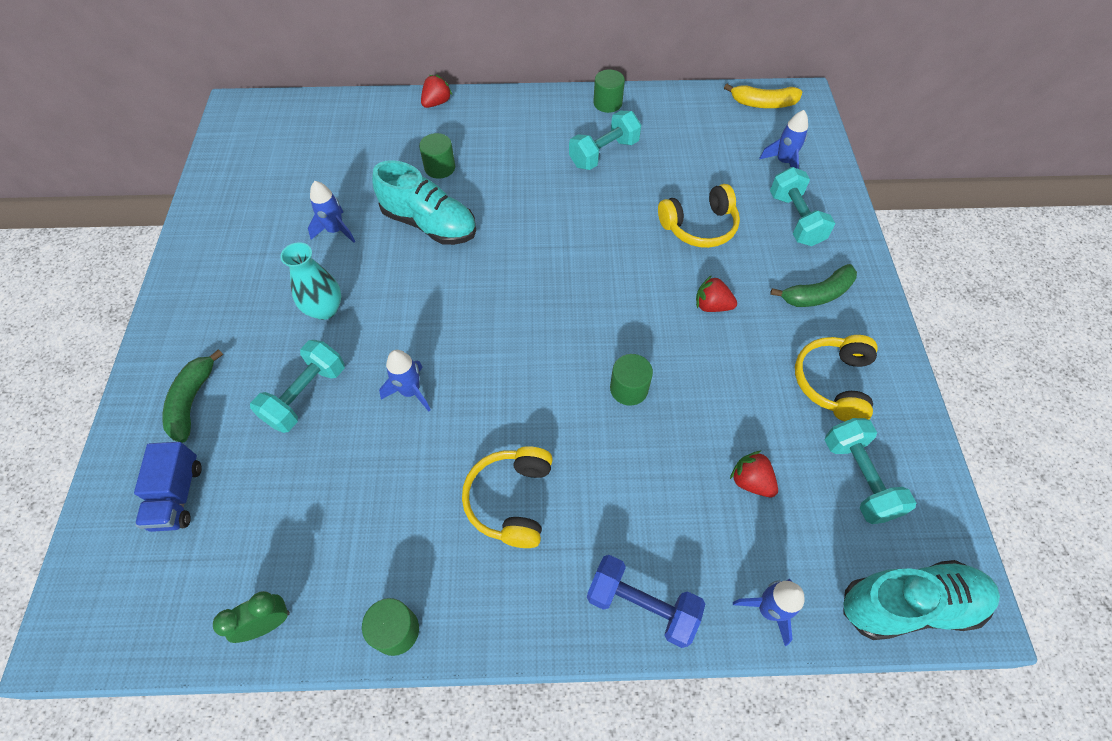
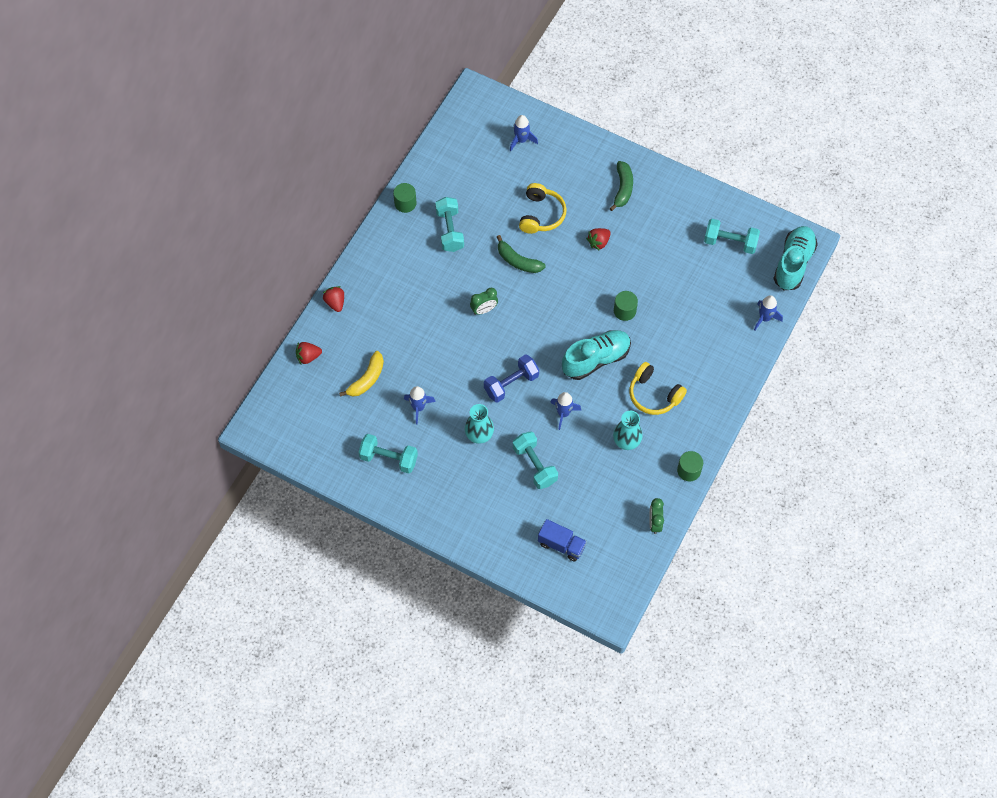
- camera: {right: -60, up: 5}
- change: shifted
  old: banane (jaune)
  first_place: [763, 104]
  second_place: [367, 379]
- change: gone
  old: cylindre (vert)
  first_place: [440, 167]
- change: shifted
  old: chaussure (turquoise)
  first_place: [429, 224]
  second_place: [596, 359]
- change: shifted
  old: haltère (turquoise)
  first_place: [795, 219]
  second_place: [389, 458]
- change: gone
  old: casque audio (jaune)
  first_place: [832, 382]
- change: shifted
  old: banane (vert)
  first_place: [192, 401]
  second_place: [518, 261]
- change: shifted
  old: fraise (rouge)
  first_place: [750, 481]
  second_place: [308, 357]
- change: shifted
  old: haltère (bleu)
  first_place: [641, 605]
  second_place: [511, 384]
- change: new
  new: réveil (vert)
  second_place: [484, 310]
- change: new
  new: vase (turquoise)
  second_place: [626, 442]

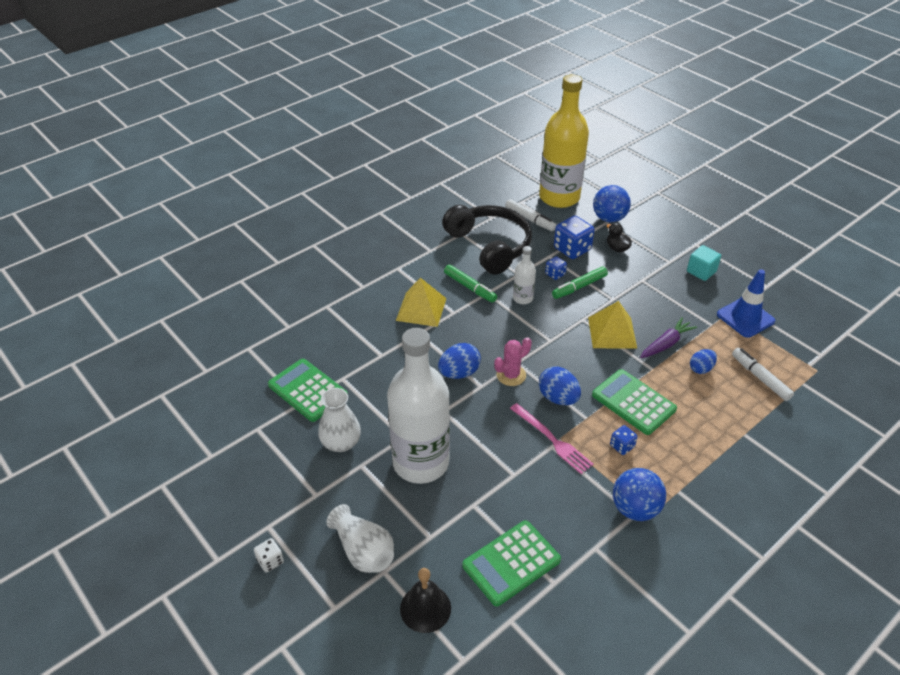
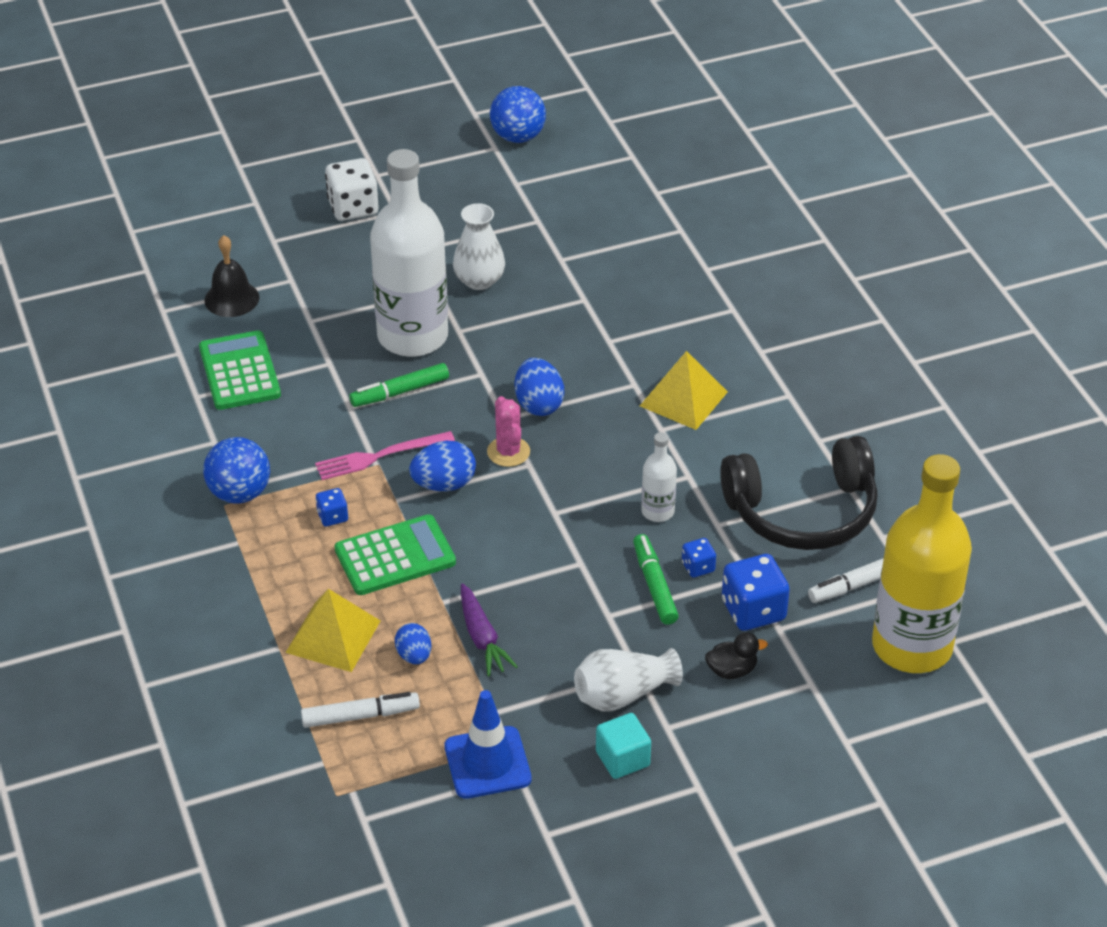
- camera: {right: 110, up: 0}
- change: shifted
  old: balle (bleu)
  first_place: [609, 218]
  second_place: [518, 137]
- change: shifted
  old: feutre (vert)
  first_place: [470, 287]
  second_place: [400, 392]
- change: shifted
  old: pyramide (jaune)
  first_place: [612, 332]
  second_place: [333, 636]
- change: gone
  old: calculatrice (vert)
  first_place: [308, 390]
- change: shifted
  old: vase (blanc)
  first_place: [363, 551]
  second_place: [623, 694]
- change: scaled
  old: dé (blanc)
  first_place: [270, 561]
  second_place: [353, 208]
  factor: 1.91

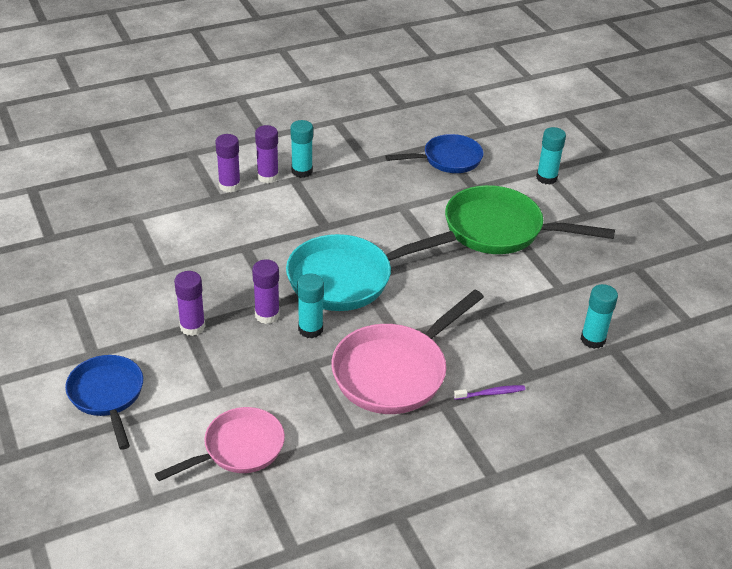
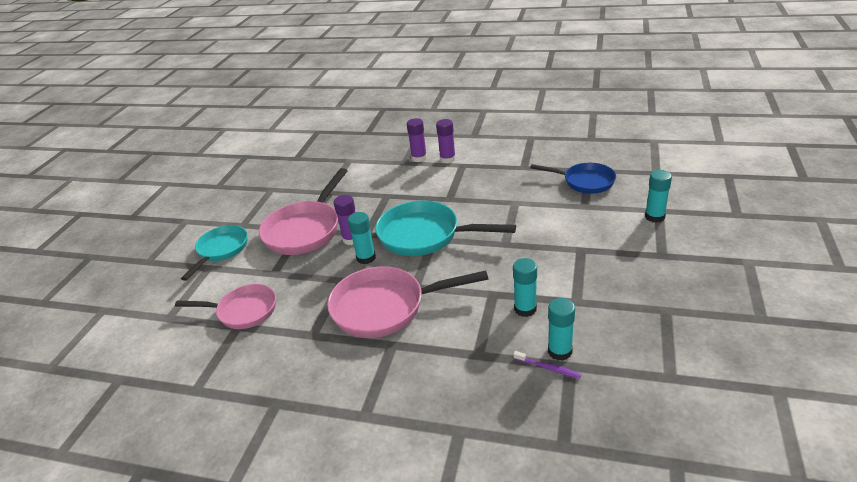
- camera: {right: 45, up: -5}
- change: shifted
  old: bâton de colle (turquoise)
  first_place: [302, 171]
  second_place: [525, 309]
- change: gone
  old: poêle (vert)
  first_place: [501, 229]
- change: swapped
  old: bâton de colle (violet)
  new: poêle (rose)
  first_place: [192, 327]
  second_place: [305, 230]
- change: repainted
  old: poêle (bleu)
  new: poêle (turquoise)
  first_place: [107, 396]
  second_place: [221, 250]
- change: shifted
  old: brosse à dents (violet)
  first_place: [491, 393]
  second_place: [548, 368]

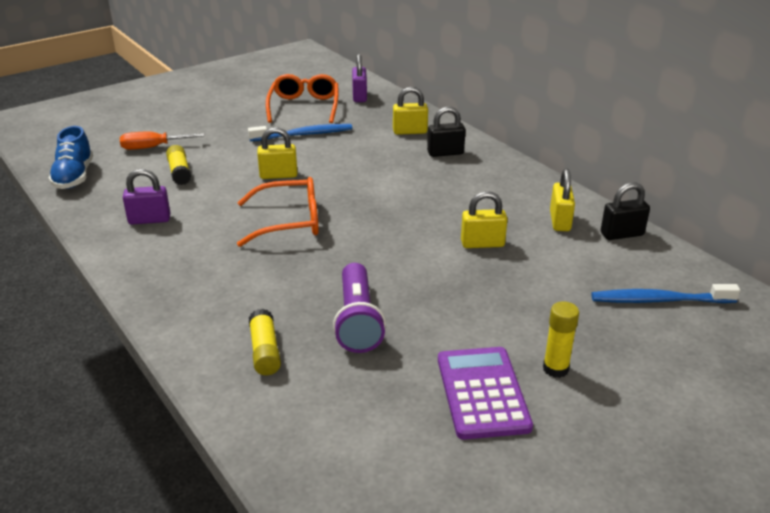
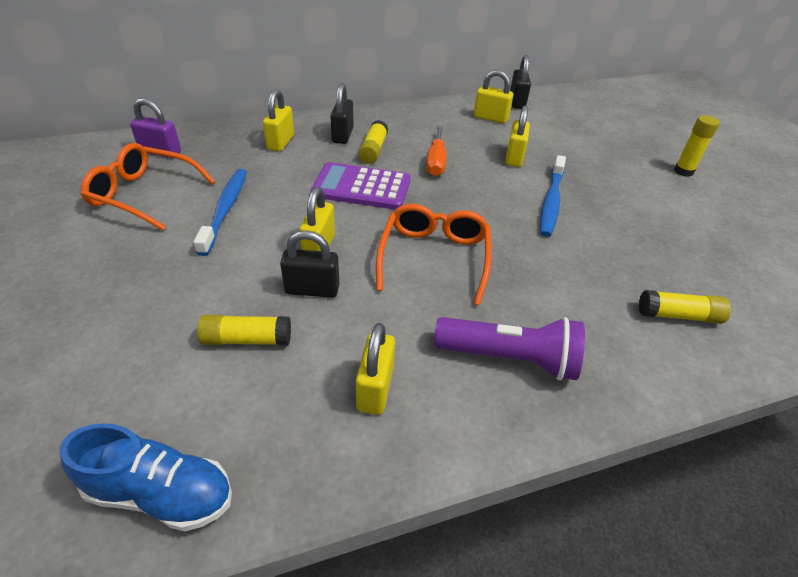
- camera: {right: -75, up: 10}
- change: shifted
  old: tournevis (orange)
  first_place: [153, 147]
  second_place: [436, 161]
- change: repainted
  old: cadenas (violet)
  new: cadenas (jaune)
  first_place: [149, 220]
  second_place: [375, 389]
- change: shifted
  old: lampe de poche (violet)
  first_place: [357, 321]
  second_place: [510, 358]
- change: shifted
  old: brosse à dents (bleu)
  first_place: [659, 300]
  second_place: [551, 201]
- change: shifted
  old: calculatrice (violet)
  first_place: [482, 393]
  second_place: [361, 187]
- change: new
  new: bâton de colle (jaune)
  second_place: [373, 150]
- change: new
  new: cadenas (noir)
  second_place: [312, 289]

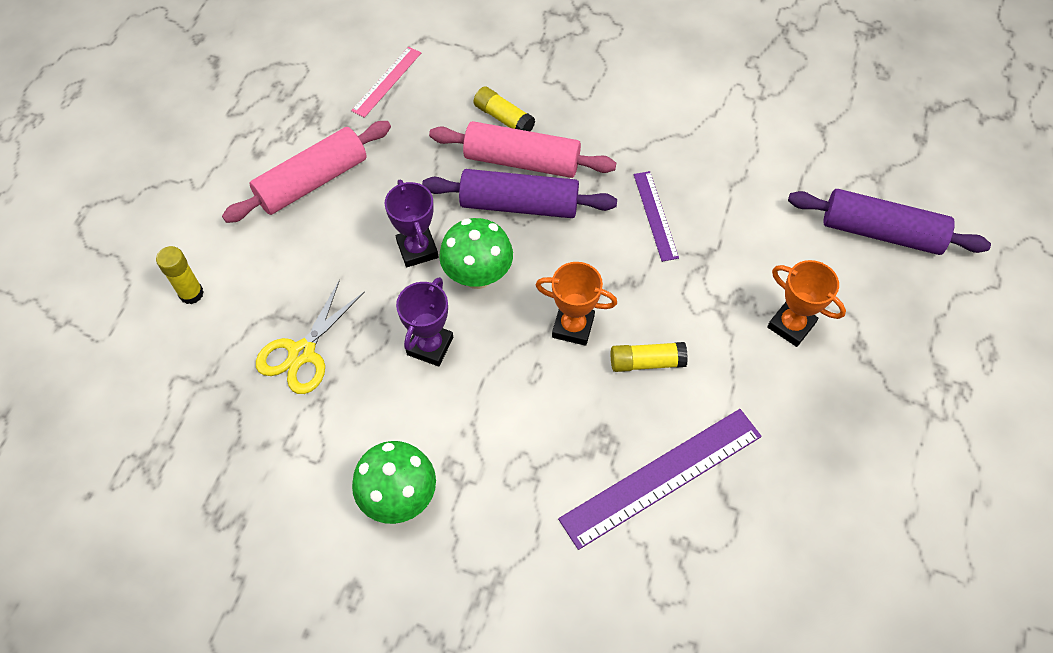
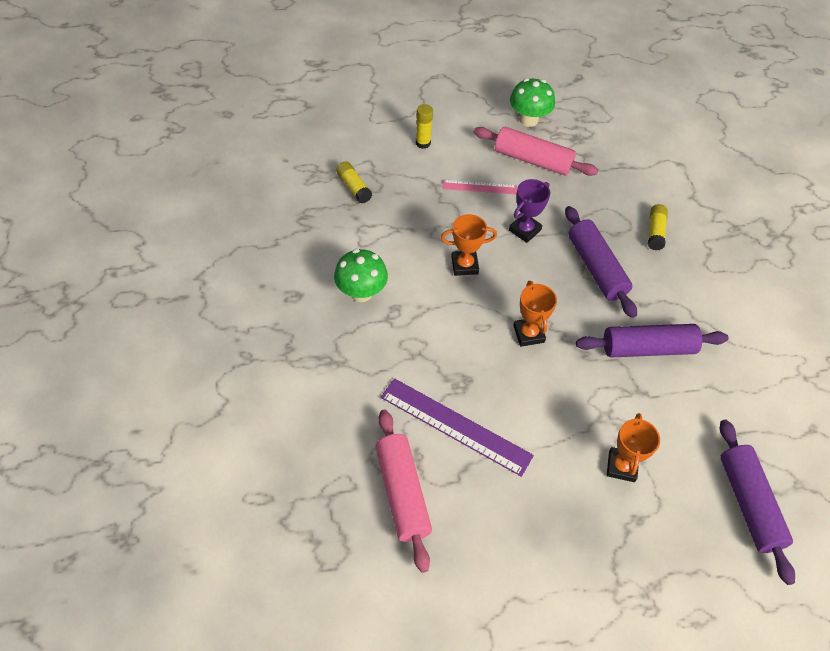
- camera: {right: 60, up: -5}
- change: shifted
  old: règle (rose)
  first_place: [386, 81]
  second_place: [479, 187]
- change: shifted
  old: rouleau à pâtisserie (rose)
  first_place: [522, 161]
  second_place: [402, 493]
- change: swapped
  old: règle (violet)
  new: rouleau à pâtisserie (violet)
  first_place: [655, 215]
  second_place: [648, 348]
- change: shifted
  old: champignon (vert)
  first_place: [478, 275]
  second_place: [528, 120]
- change: repainted
  old: trophée (violet)
  new: trophée (orange)
  first_place: [430, 346]
  second_place: [464, 265]
- change: gone
  old: ciseaux (jaune)
  first_place: [302, 353]
- change: shifted
  old: bâton de colle (jaune)
  first_place: [646, 362]
  second_place: [354, 187]

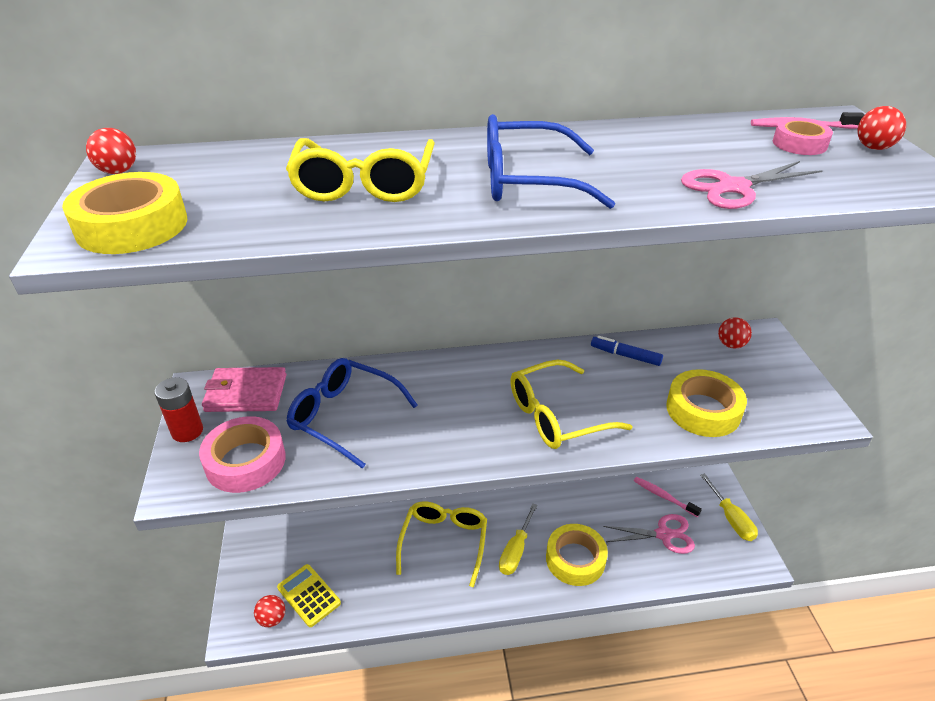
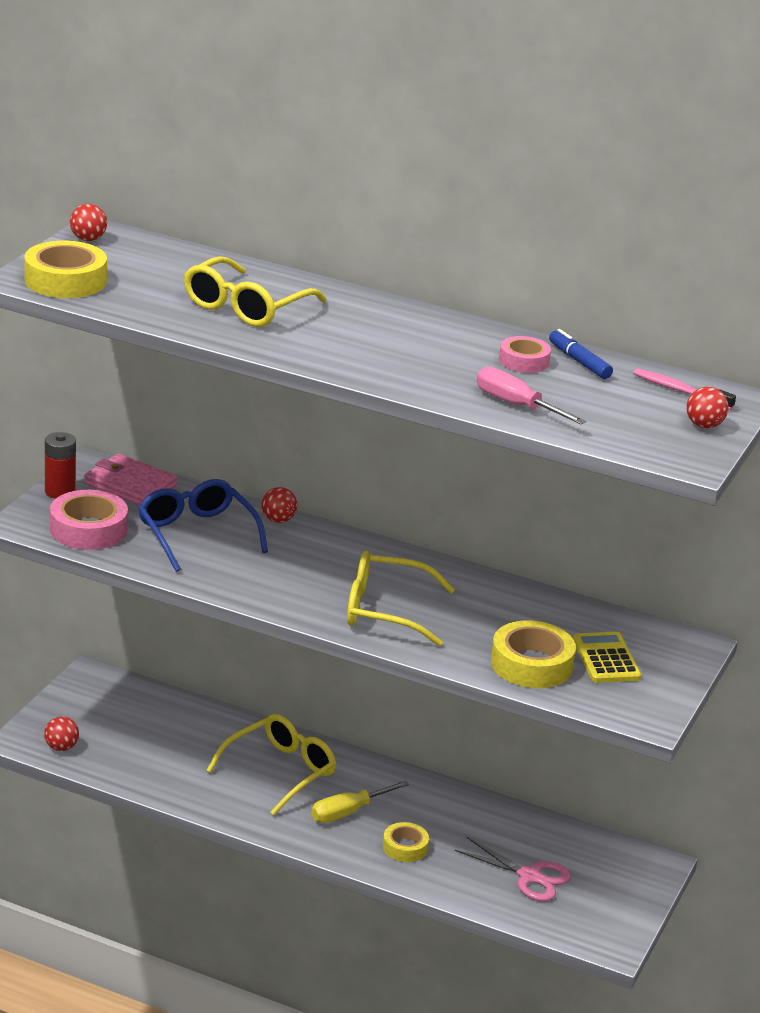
- camera: {right: 30, up: -10}
- change: gone
  old: lunettes (bleu)
  first_place: [527, 181]
- change: shifted
  old: ruban adhésif (rose)
  first_place: [799, 144]
  second_place: [524, 361]
- change: swapped
  old: ciseaux (rose)
  new: tournevis (rose)
  first_place: [733, 187]
  second_place: [517, 405]
- change: shifted
  old: balle (rouge)
  first_place: [731, 344]
  second_place: [278, 520]
- change: shifted
  old: feutre (bleu)
  first_place: [625, 355]
  second_place: [579, 361]
- change: gone
  old: tournevis (jaune)
  first_place: [730, 518]
- change: gone
  old: brosse à dents (rose)
  first_place: [663, 496]
- change: scaled
  old: ruban adhésif (jaune)
  first_place: [575, 559]
  second_place: [405, 847]
  factor: 0.6
- change: shifted
  old: calculatrice (jaune)
  first_place: [309, 595]
  second_place: [606, 659]

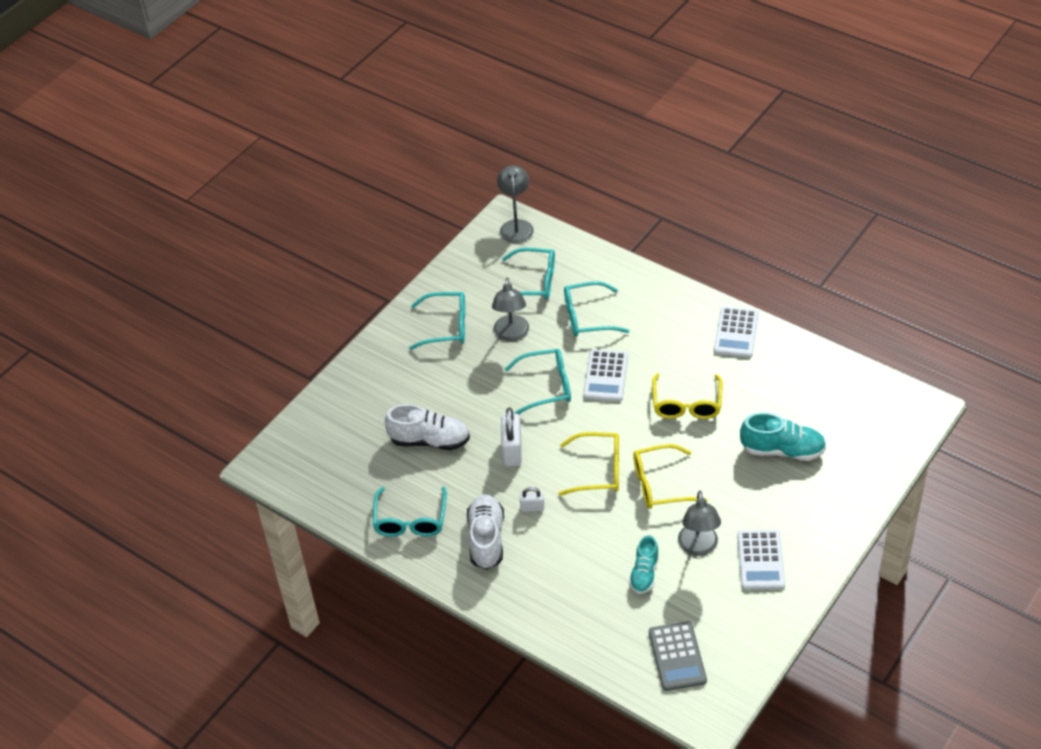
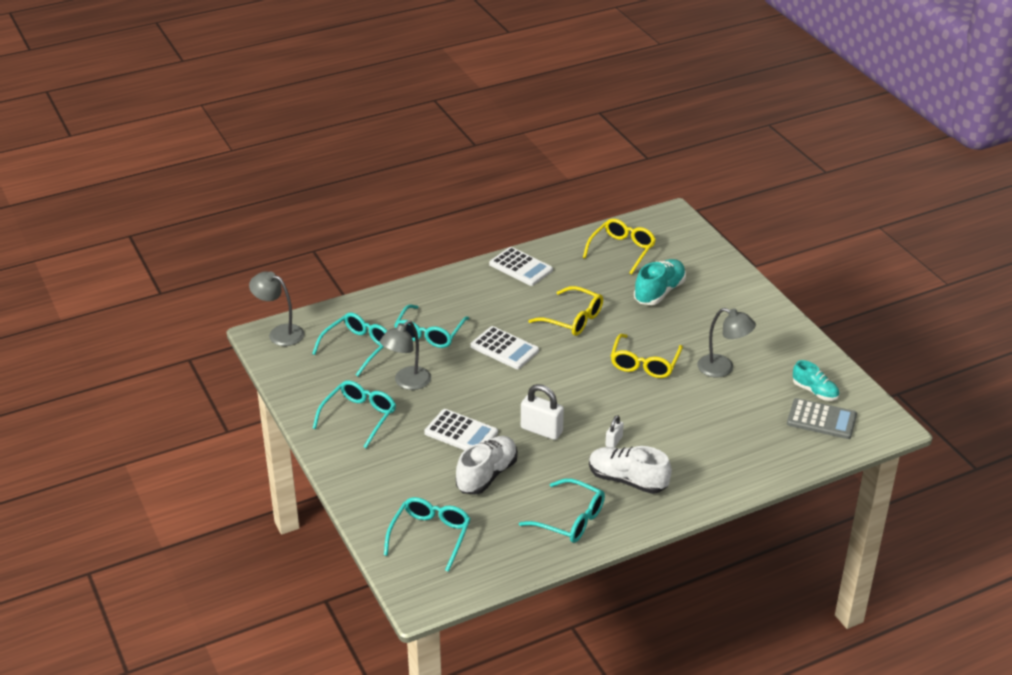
- camera: {right: -65, up: -10}
- change: rotated
  old: lampe (gris)
  first_place: [511, 334]
  second_place: [407, 382]
  degrees: 105
- change: shifted
  old: lunettes (turquoise)
  first_place: [546, 386]
  second_place: [430, 536]
- change: shifted
  old: lunettes (jaune)
  first_place: [598, 470]
  second_place: [622, 250]
- change: shifted
  old: calculatrice (blanc)
  first_place: [760, 560]
  second_place: [461, 433]
- change: shifted
  old: chaussure (turquoise)
  first_place: [644, 574]
  second_place: [815, 391]

